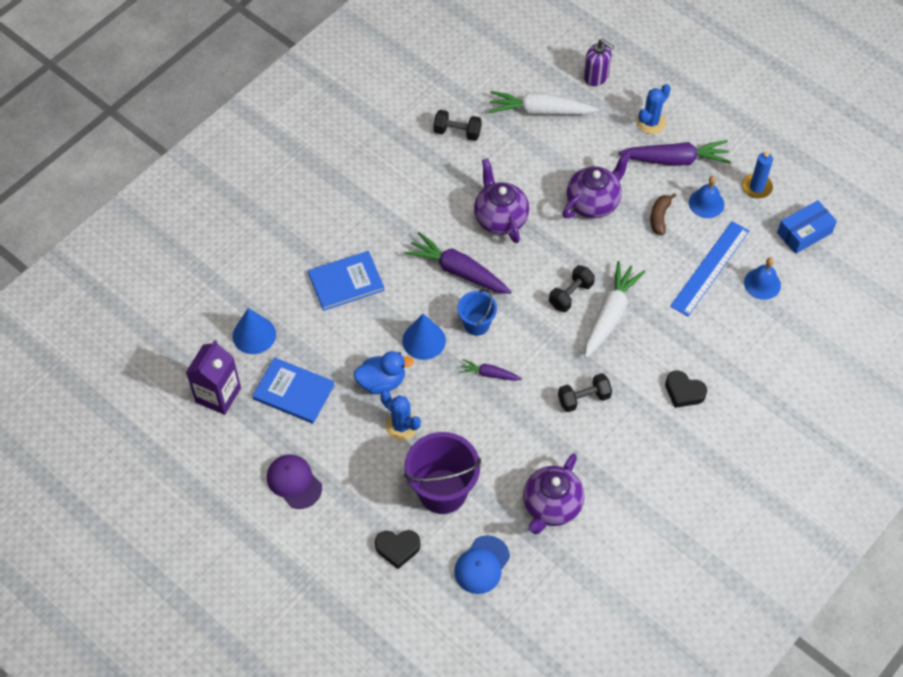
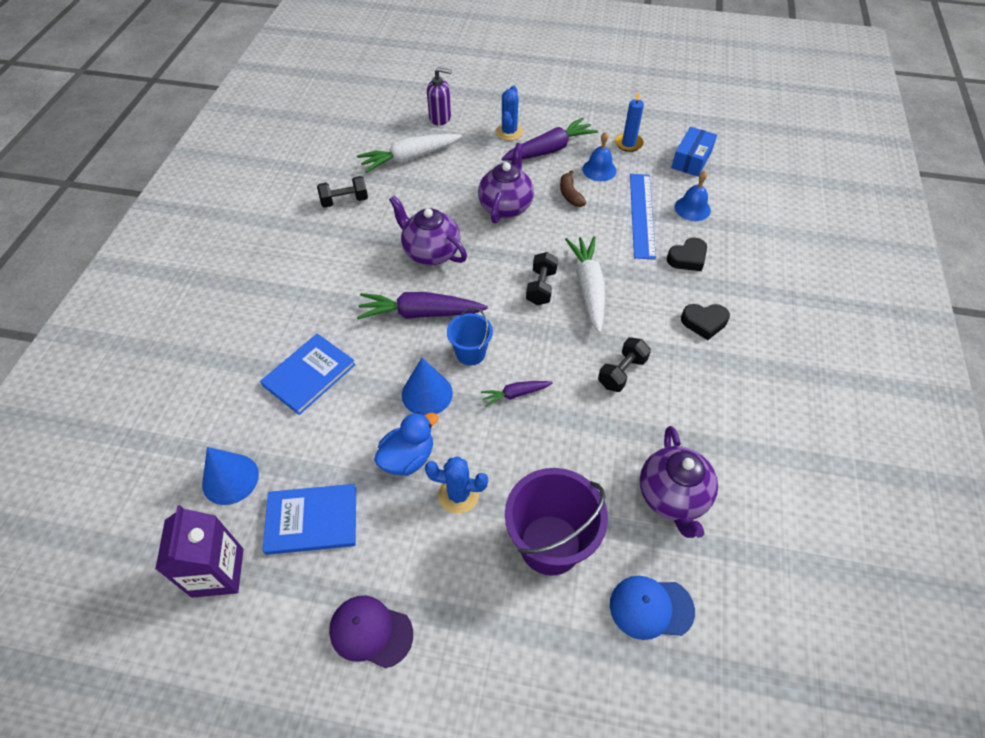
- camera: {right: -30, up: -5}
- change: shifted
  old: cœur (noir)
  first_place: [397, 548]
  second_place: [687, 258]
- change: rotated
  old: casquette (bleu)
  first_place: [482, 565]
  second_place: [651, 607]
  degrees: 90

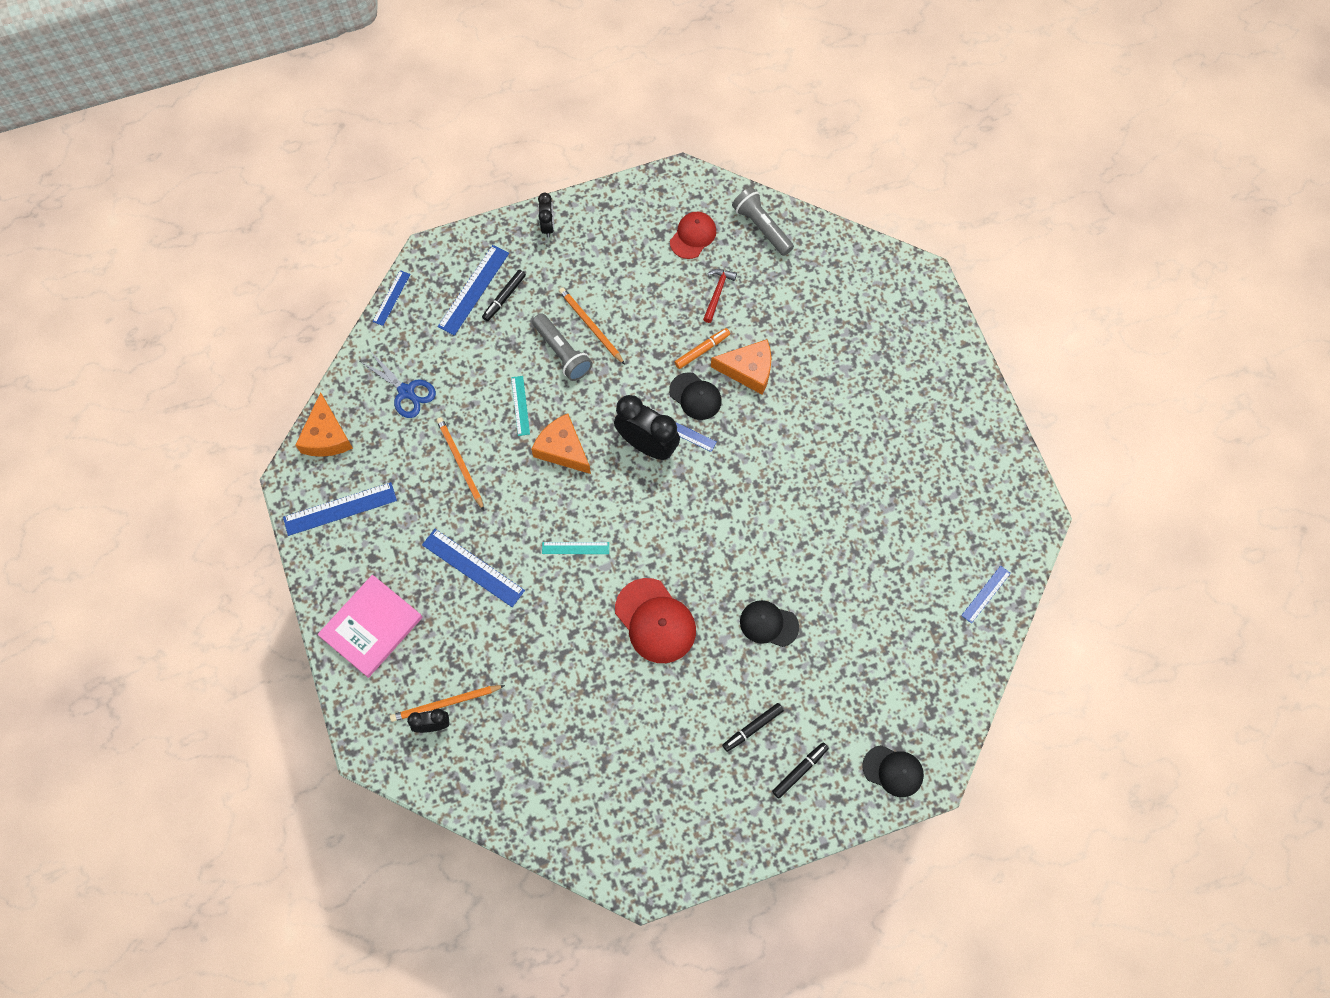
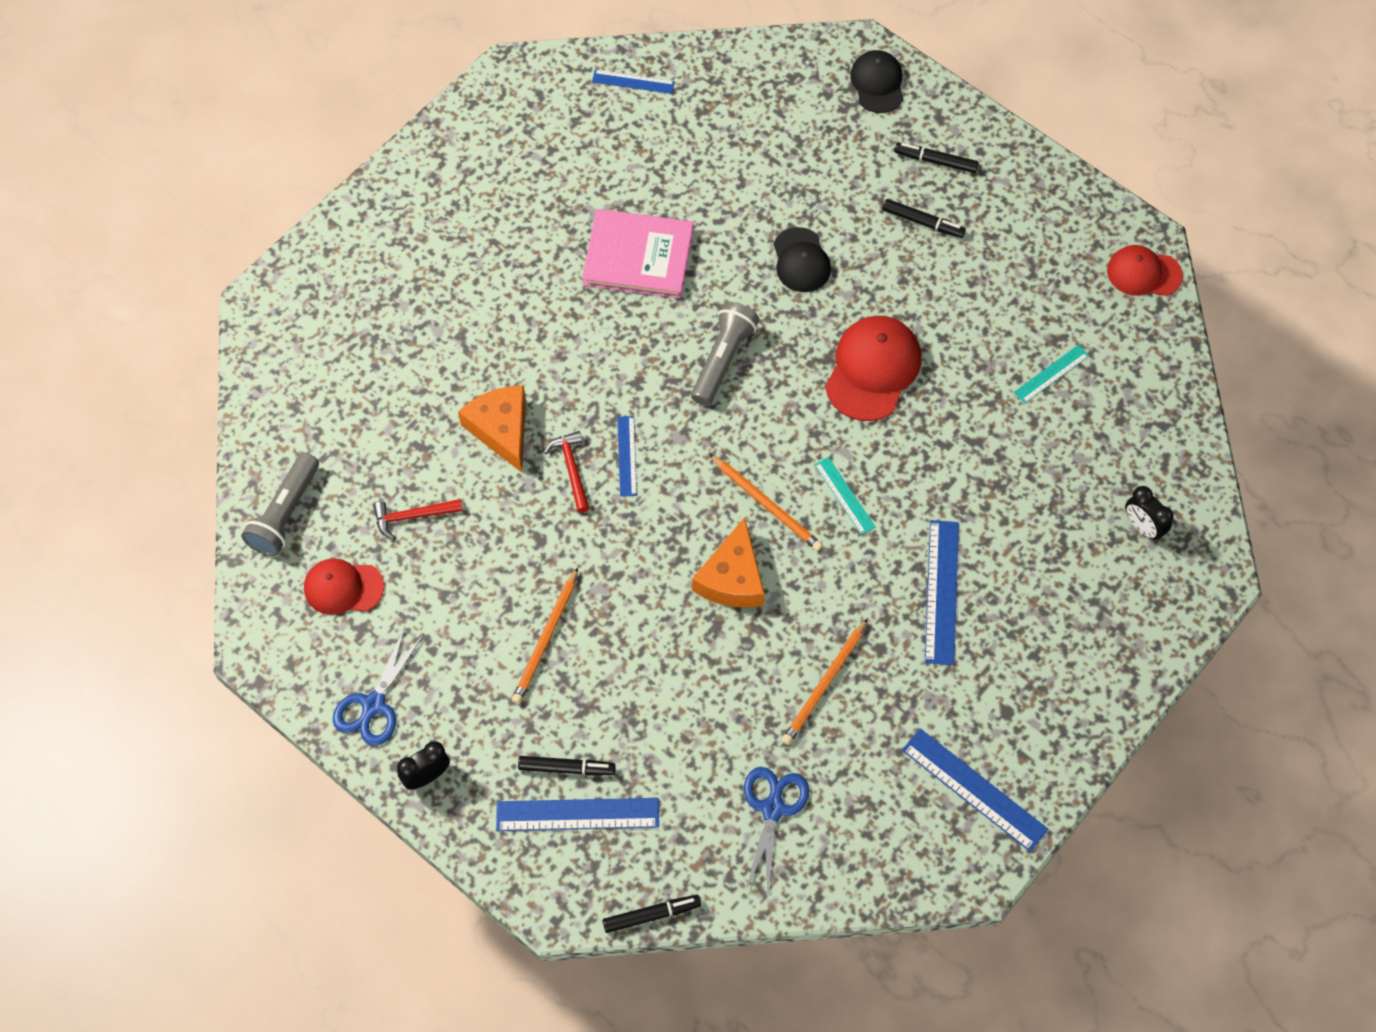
- camera: {right: -120, up: -5}
- change: swapped
  old: règle (bleu)
  new: feutre (noir)
  first_place: [391, 298]
  second_place: [651, 915]
- change: shifted
  old: lampe de poche (gris)
  first_place: [562, 353]
  second_place: [723, 359]
- change: gone
  old: feutre (orange)
  first_place: [702, 350]
- change: swapped
  old: casquette (noir)
  new: marteau (rouge)
  first_place: [695, 396]
  second_place: [571, 469]
- change: shifted
  old: règle (turquoise)
  first_place: [520, 405]
  second_place: [1051, 374]
- change: gone
  old: fromage (orange)
  first_place: [326, 436]
- change: gone
  old: réveil (noir)
  first_place: [647, 445]
- change: shifted
  old: livre (rose)
  first_place: [371, 627]
  second_place: [638, 256]
- change: shifted
  old: crayon (orange)
  first_place: [445, 703]
  second_place: [767, 504]
- change: new
  new: casquette (rouge)
  second_place: [1143, 273]
- change: new
  new: ciseaux (bleu)
  second_place: [373, 705]

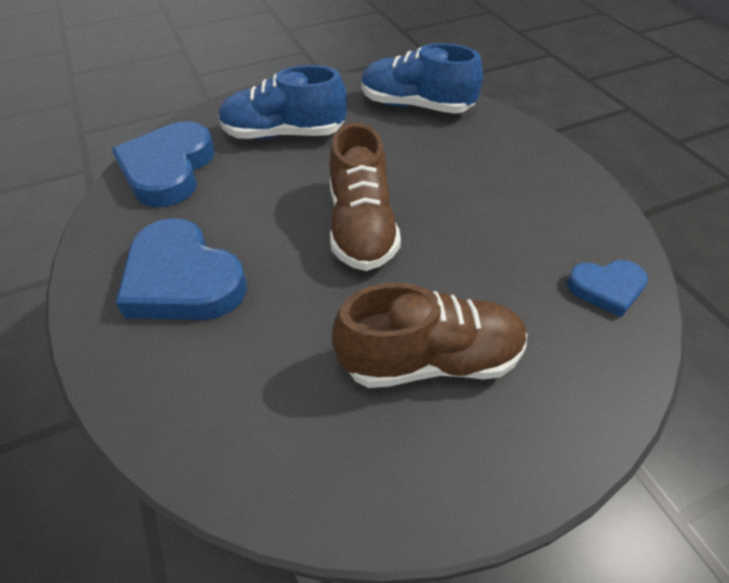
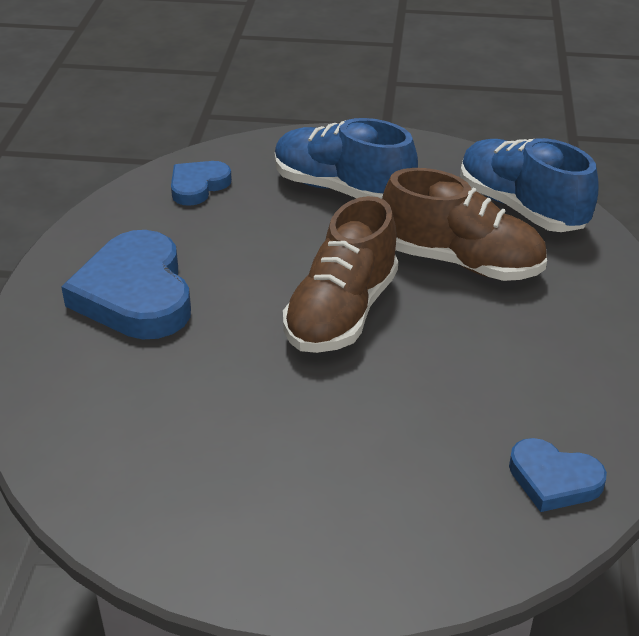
- camera: {right: 30, up: -10}
- change: scaled
  old: cœur (bleu)
  first_place: [168, 169]
  second_place: [198, 186]
  factor: 0.54
- change: shifted
  old: chaussure (marron)
  first_place: [430, 360]
  second_place: [462, 262]

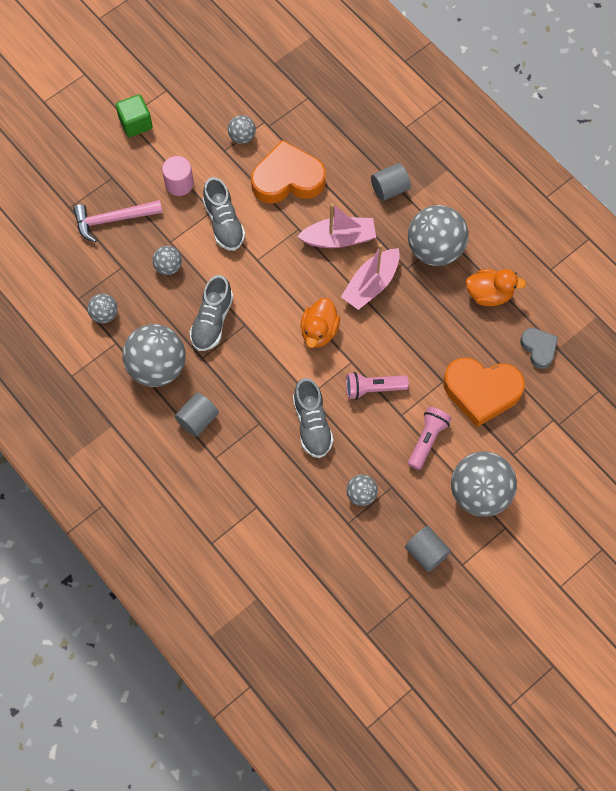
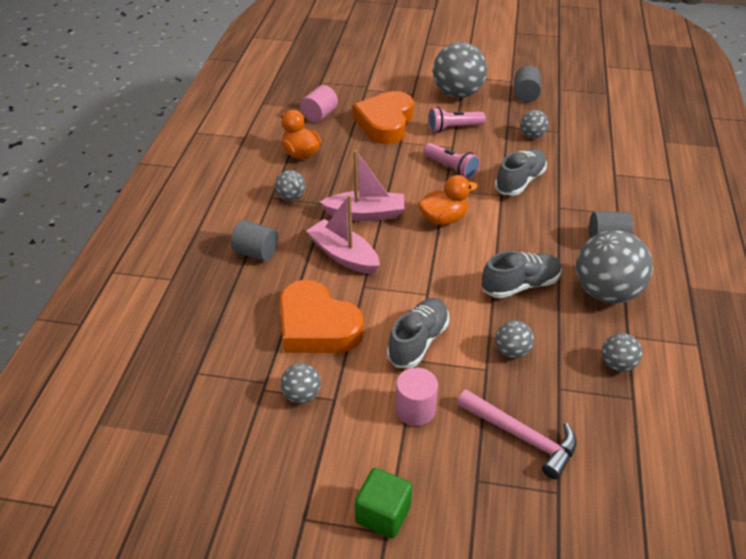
- camera: {right: -130, up: -25}
- change: scaled
  old: balle (gris)
  first_place: [435, 249]
  second_place: [291, 197]
  factor: 0.49
- change: swapped
  old: cœur (gris)
  new: cylindre (rose)
  first_place: [538, 348]
  second_place: [319, 115]
- change: rotated
  old: cœur (orange)
  first_place: [481, 391]
  second_place: [385, 123]
  degrees: -135

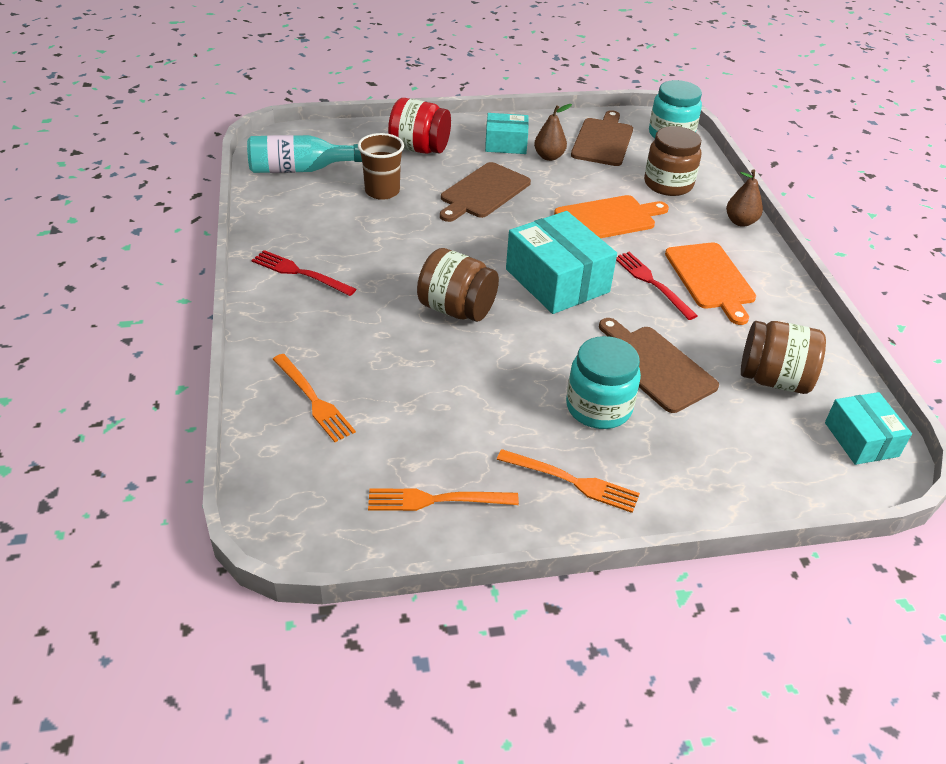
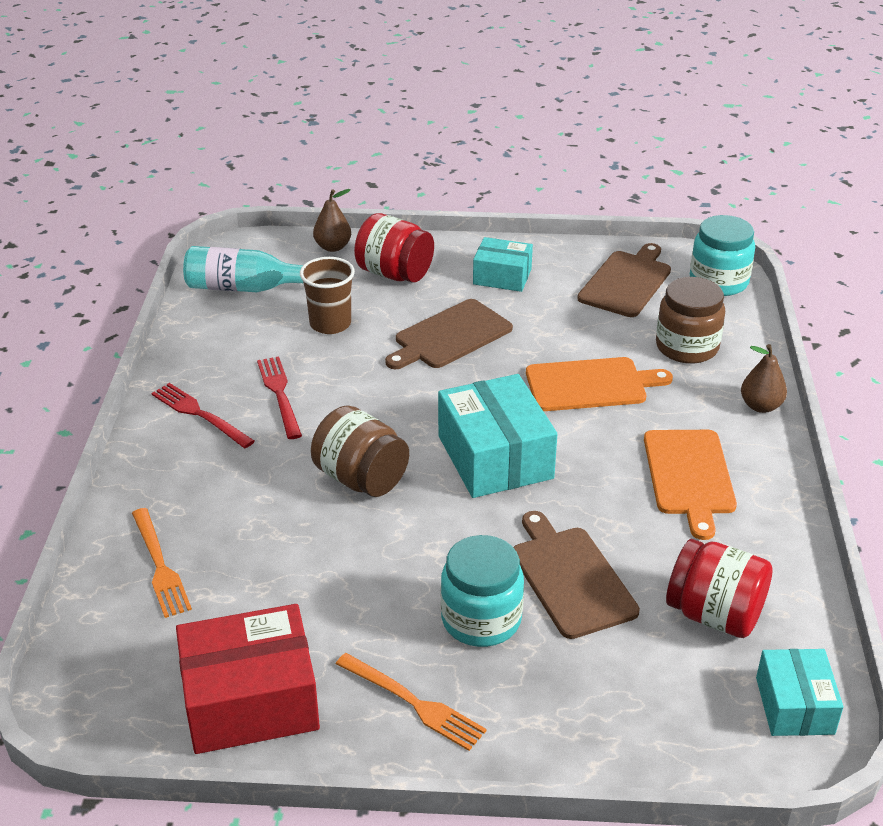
- camera: {right: 15, up: -5}
- change: shifted
  old: poire (marron)
  first_place: [549, 157]
  second_place: [333, 247]
- change: shifted
  old: fourchette (rouge)
  first_place: [652, 283]
  second_place: [279, 394]
- change: repainted
  old: bocal (marron)
  new: bocal (rouge)
  first_place: [774, 379]
  second_place: [714, 614]
- change: swapped
  old: fourchette (orange)
  new: boîte (rouge)
  first_place: [436, 500]
  second_place: [250, 700]

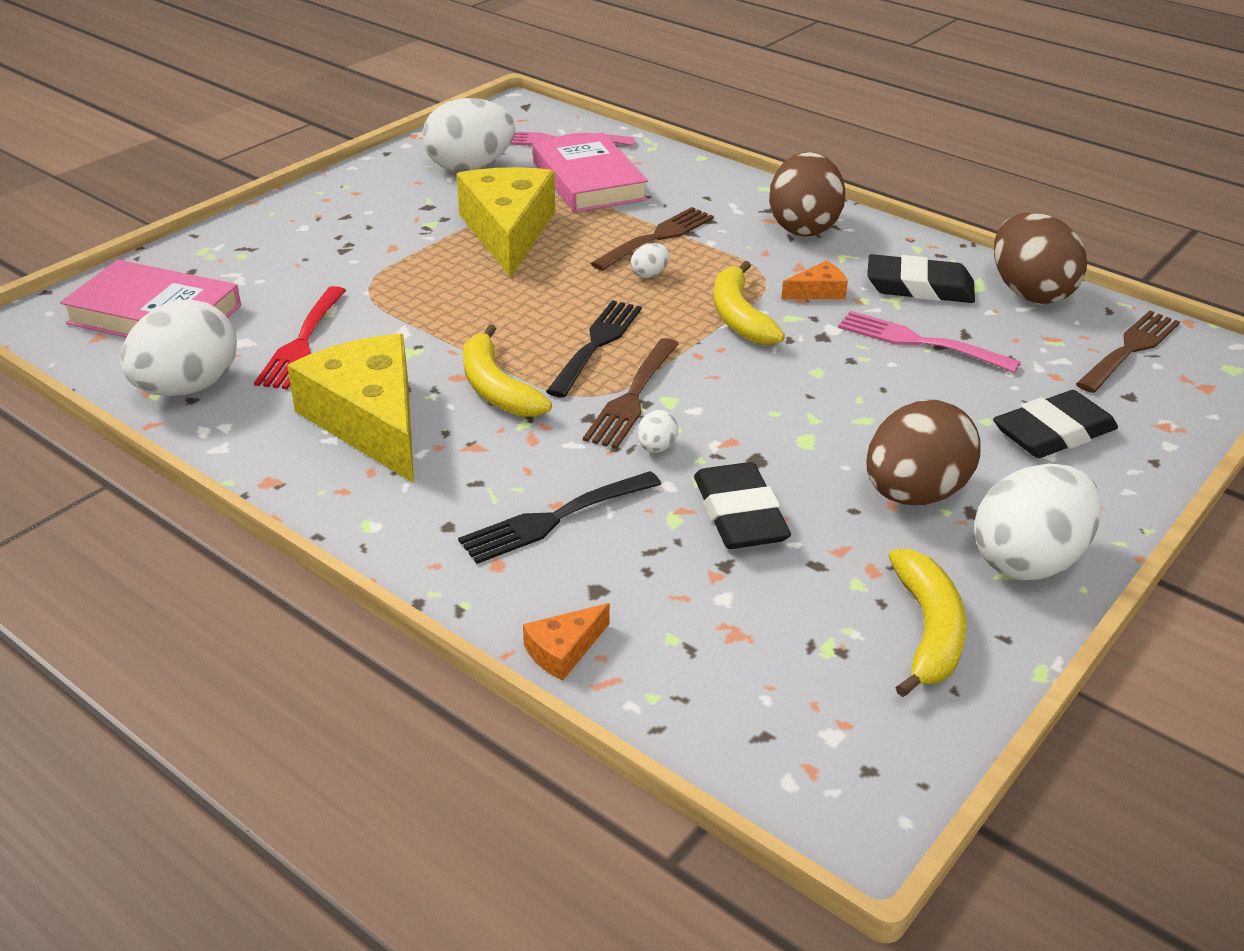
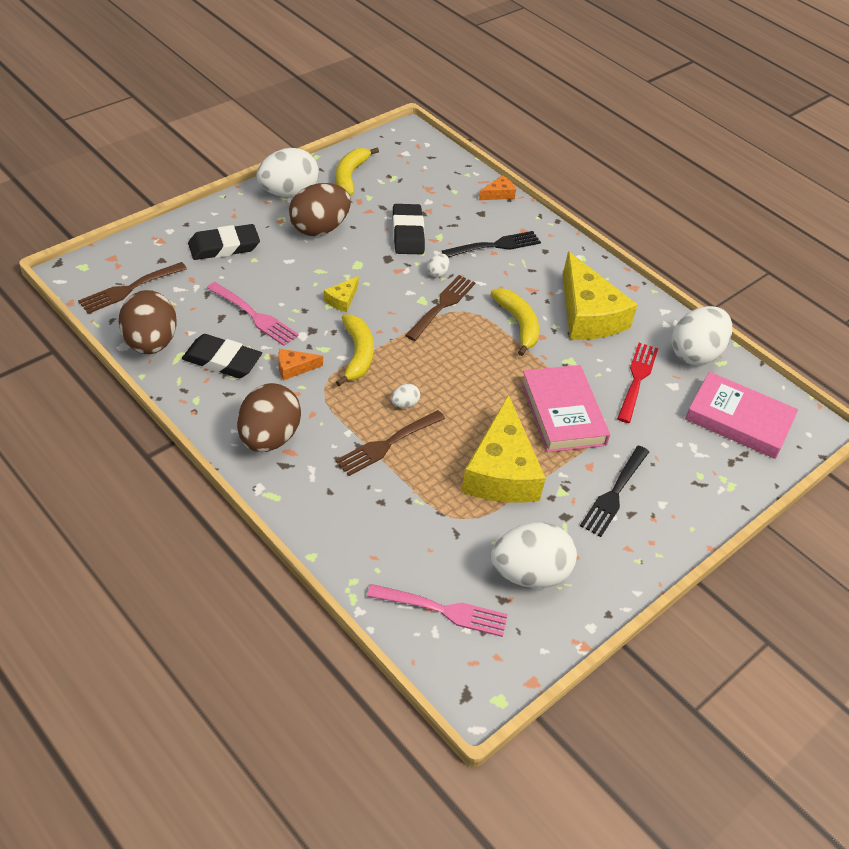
- camera: {right: -175, up: 10}
- change: shifted
  old: livre (rose)
  first_place: [588, 181]
  second_place: [562, 413]
- change: shifted
  old: fourchette (noir)
  first_place: [596, 344]
  second_place: [614, 493]
- change: new
  new: fromage (jaune)
  second_place: [342, 299]

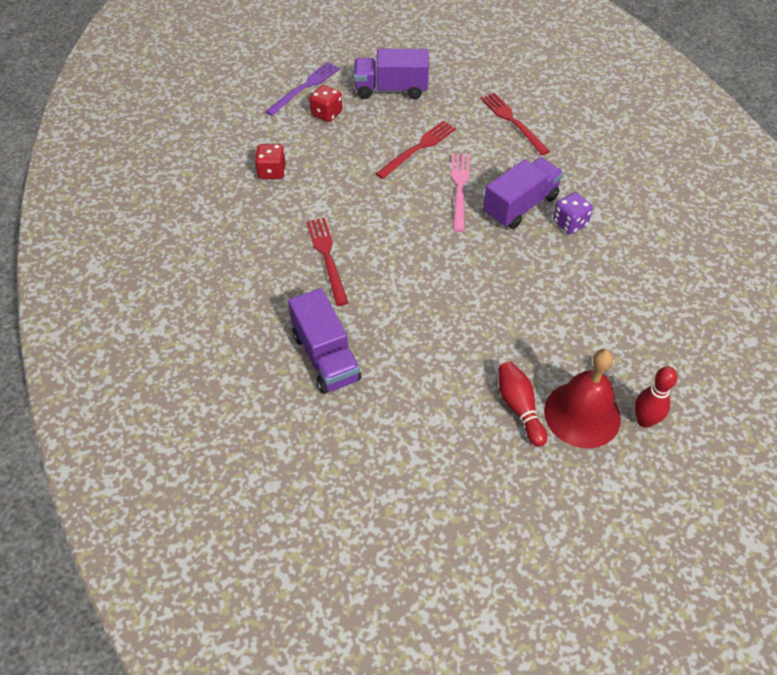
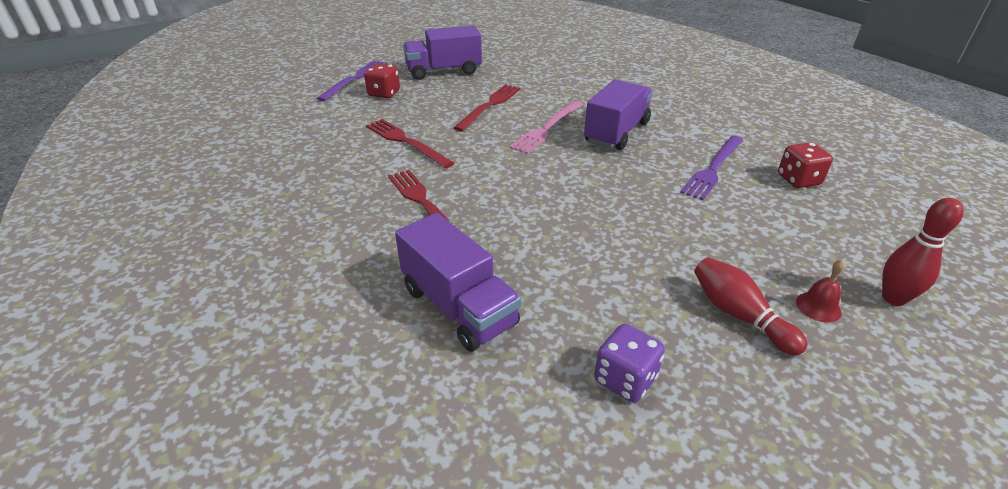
- camera: {right: -15, up: -15}
- change: shifted
  old: fourchette (rouge)
  first_place: [512, 121]
  second_place: [406, 142]
- change: shifted
  old: dé (rouge)
  first_place: [272, 172]
  second_place: [798, 180]
- change: rotated
  old: fourchette (rose)
  first_place: [459, 188]
  second_place: [547, 128]
  degrees: -135
- change: shifted
  old: dé (violet)
  first_place: [569, 223]
  second_place: [625, 379]
- change: scaled
  old: cloche (rouge)
  first_place: [582, 414]
  second_place: [818, 307]
  factor: 0.41
- change: new
  new: fourchette (violet)
  second_place: [713, 168]

